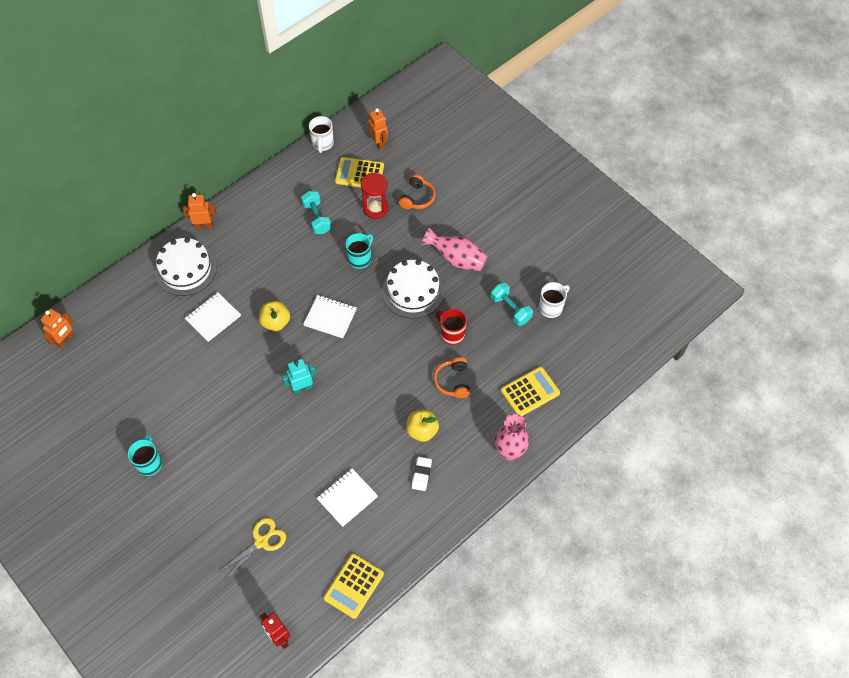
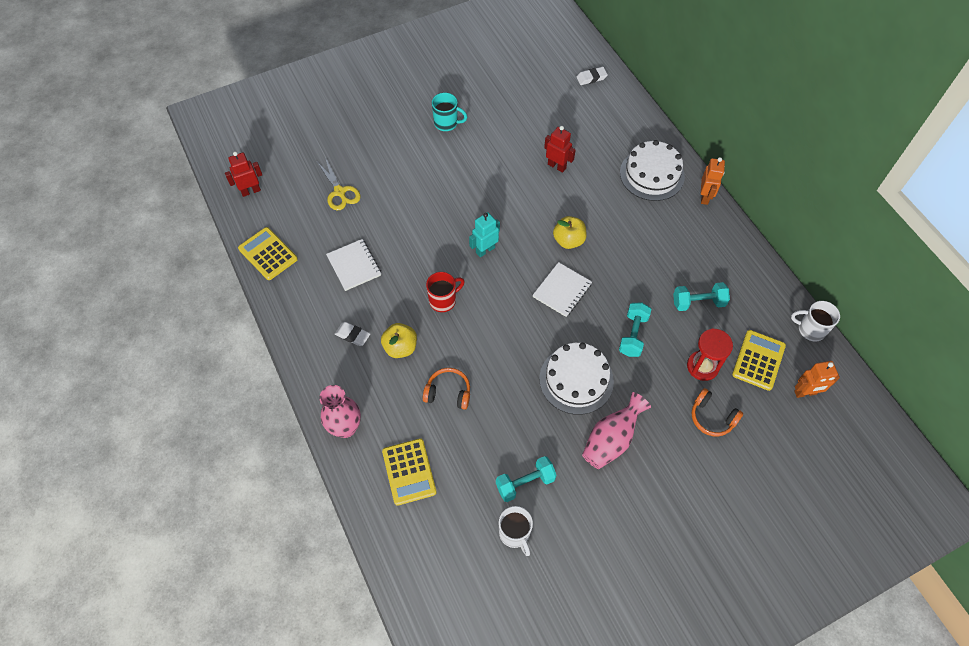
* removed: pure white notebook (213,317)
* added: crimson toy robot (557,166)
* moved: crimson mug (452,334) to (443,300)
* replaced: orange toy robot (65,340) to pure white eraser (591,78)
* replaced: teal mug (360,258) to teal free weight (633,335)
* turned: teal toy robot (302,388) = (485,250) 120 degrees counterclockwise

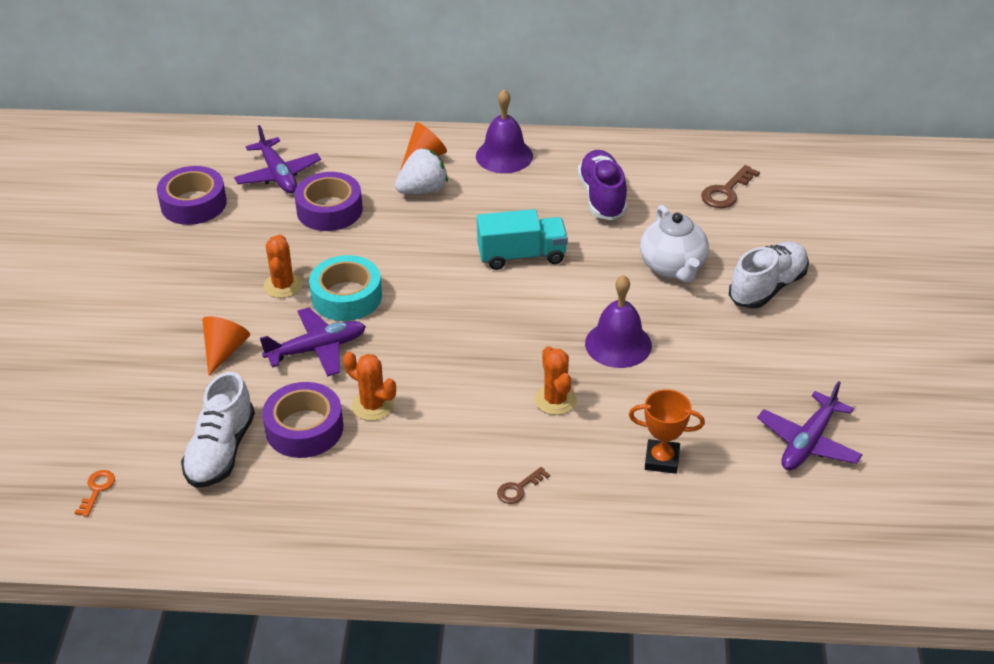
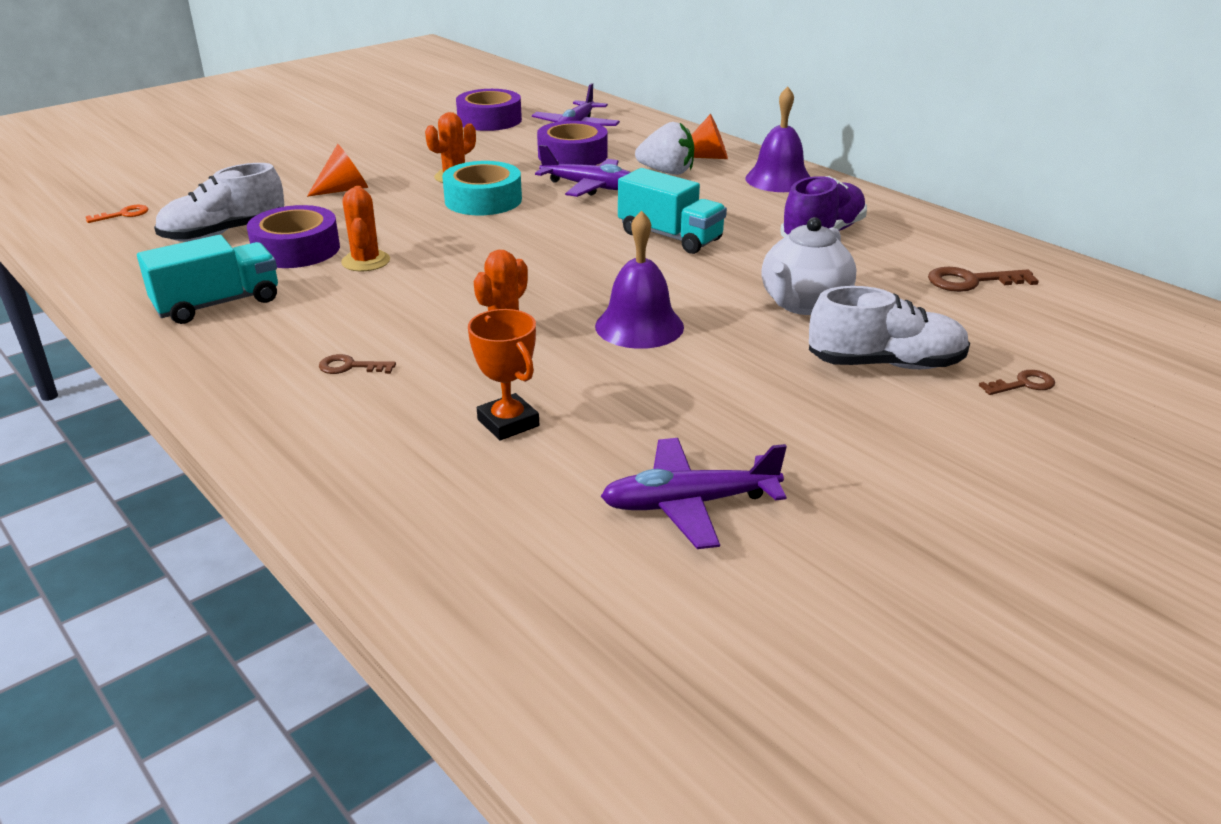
* added: teal truck (218,304)
* added: russet latchkey (1023,384)
* moved: royal purple plane (317,349) to (591,187)

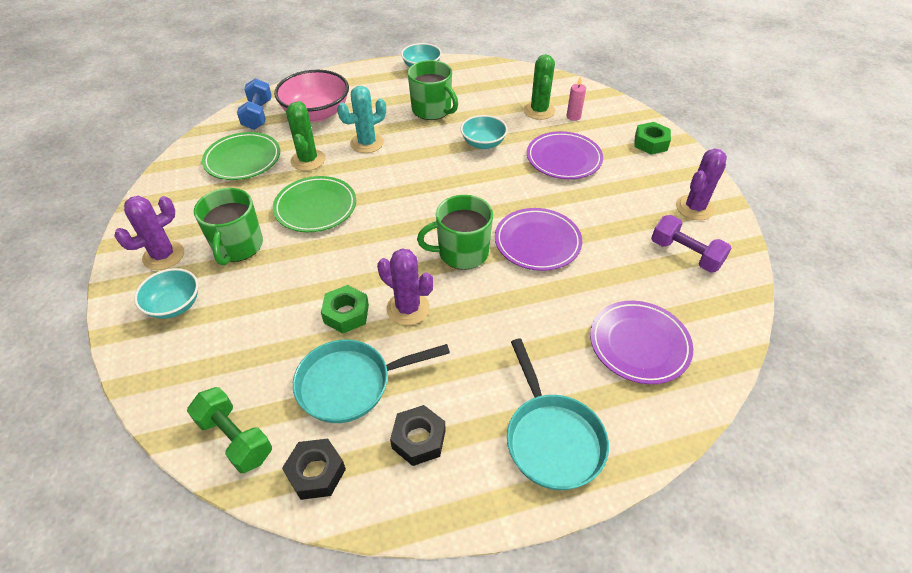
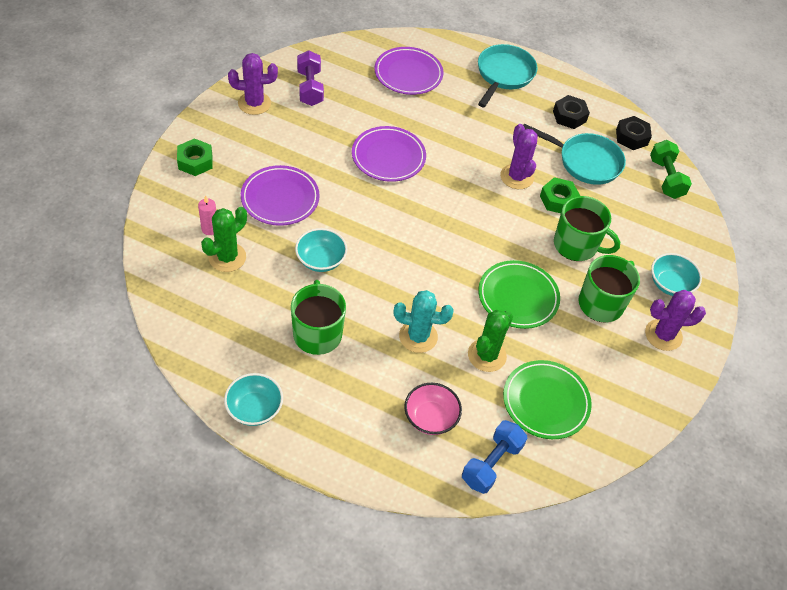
* moved: leaf-green mug (462,252) to (576,245)
* resized: rosy bowl (316,113) = (430,418) x0.61

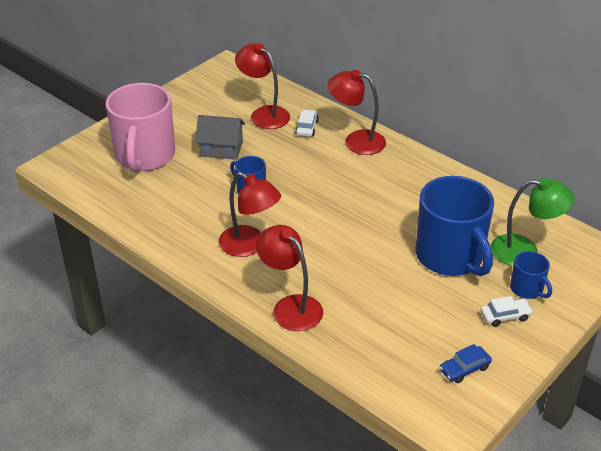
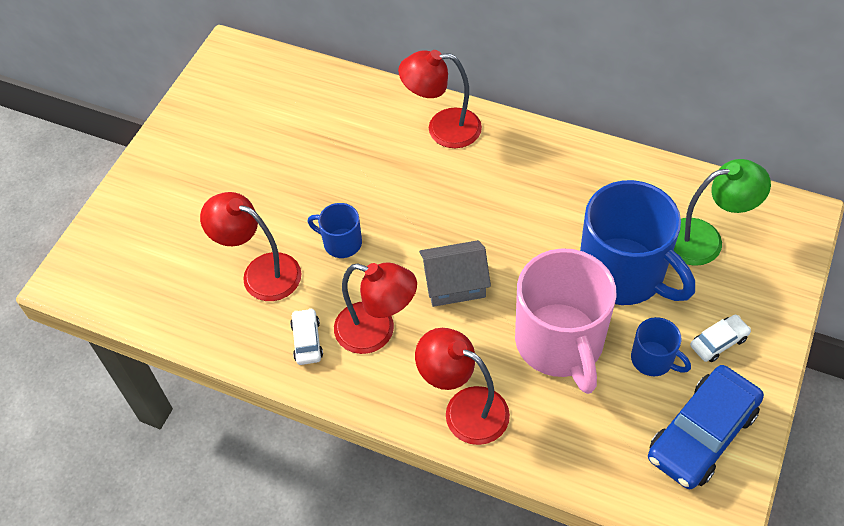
* moved: rosy mug (144,156) to (560,343)
* moved: gray cottage (221,149) to (454,284)
* moved: crimson lamp (264,114) to (261,272)
* moved: pure white toy car (307,127) to (307,341)
* moved: royal blue mug (527,289) to (653,359)
* resized: royal blue toy car (464,369) = (702,434) x2.08

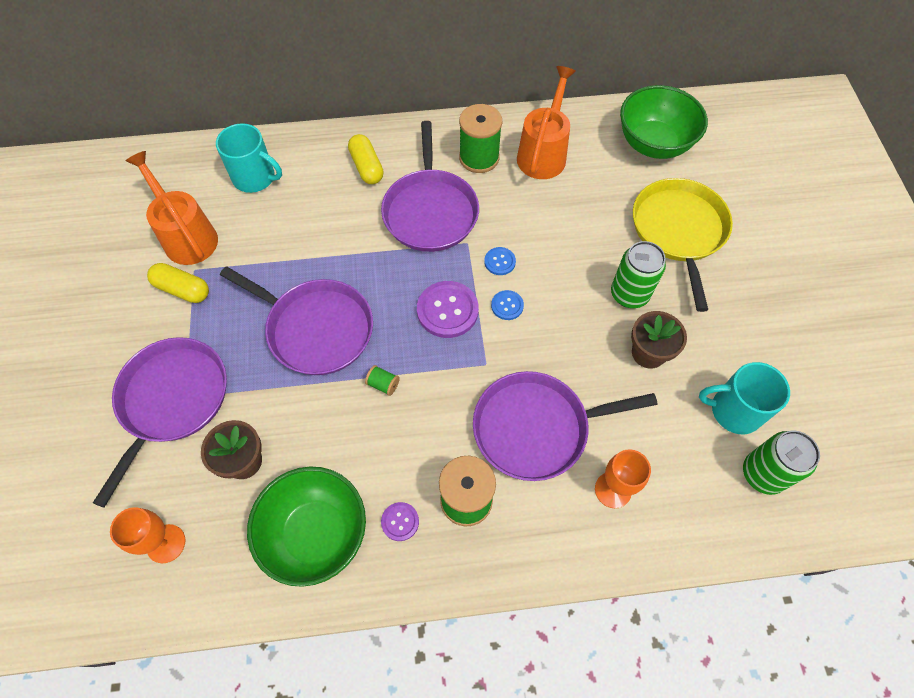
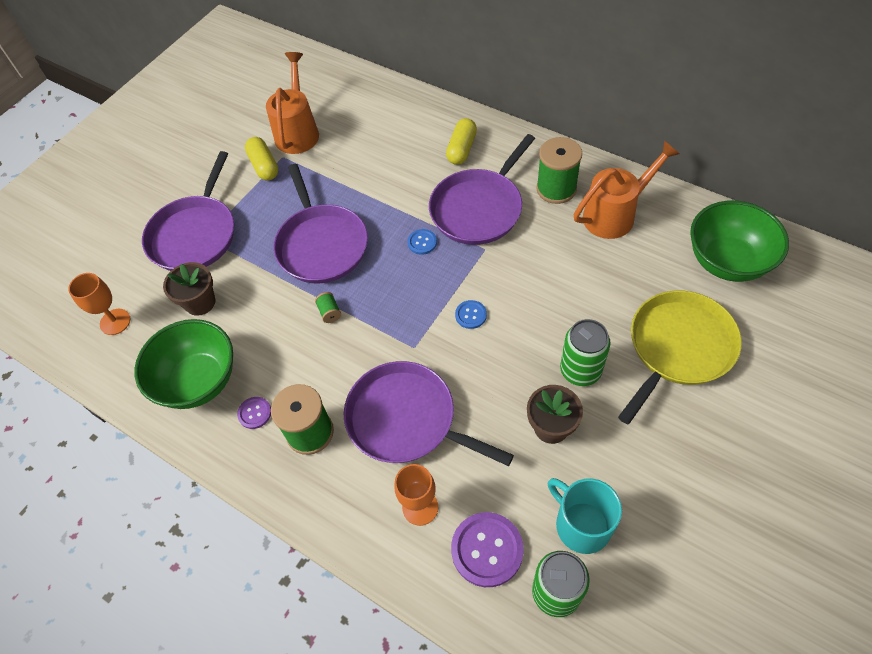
* removed: teal mug (255,178)
* moved: royal purple sewing button (447,310) to (487,550)
* moved: royal blue sewing button (499,262) to (422,242)
* turned: royal purple pan (171,400) = (195,234) 135 degrees clockwise

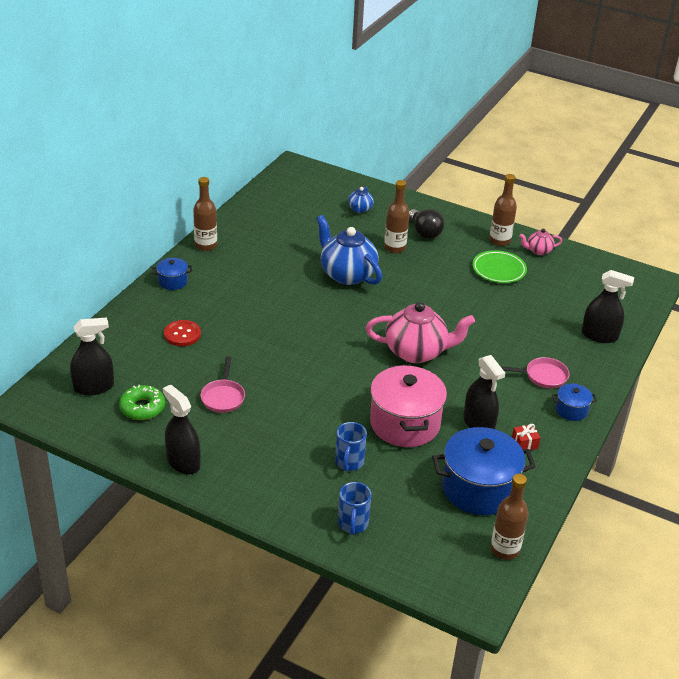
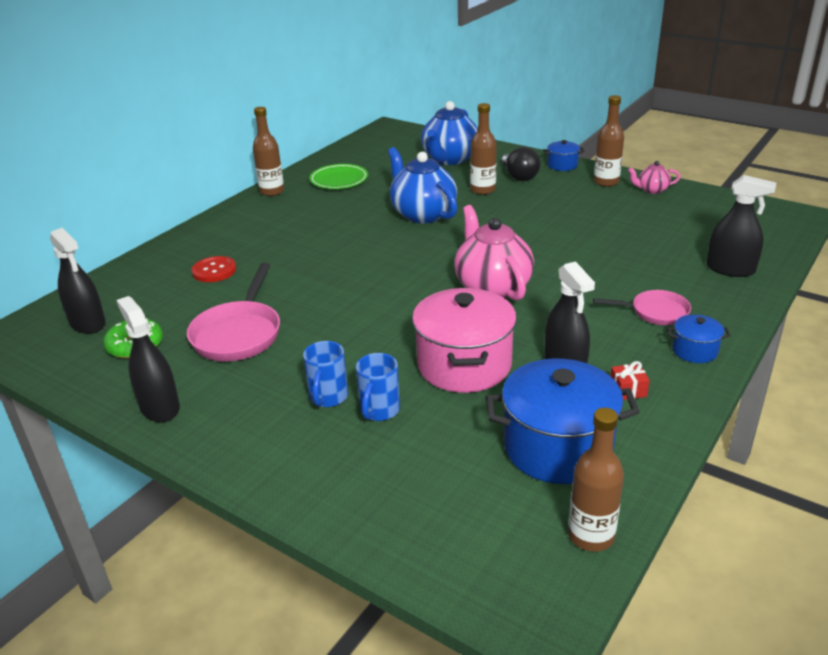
* moved: royal blue stockpot (173,281) to (562,165)
* moved: royal blue mug (353,524) to (328,398)
* moved: leaf-green dinner plate (499,270) to (339,180)
* turned: black spray bottle (94,387) = (87,323) 60 degrees clockwise
* turned: rosy china teapot (416,352) = (492,287) 120 degrees counterclockwise
* resized: rosy pan (223,397) = (238,334) x1.62
* resized: royal blue china teapot (360,209) = (450,159) x2.07

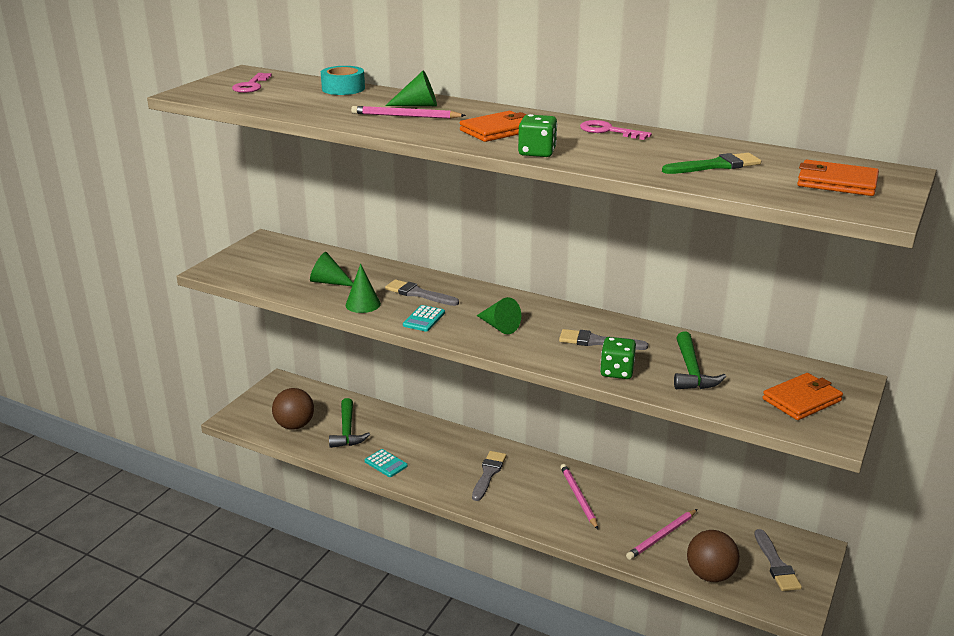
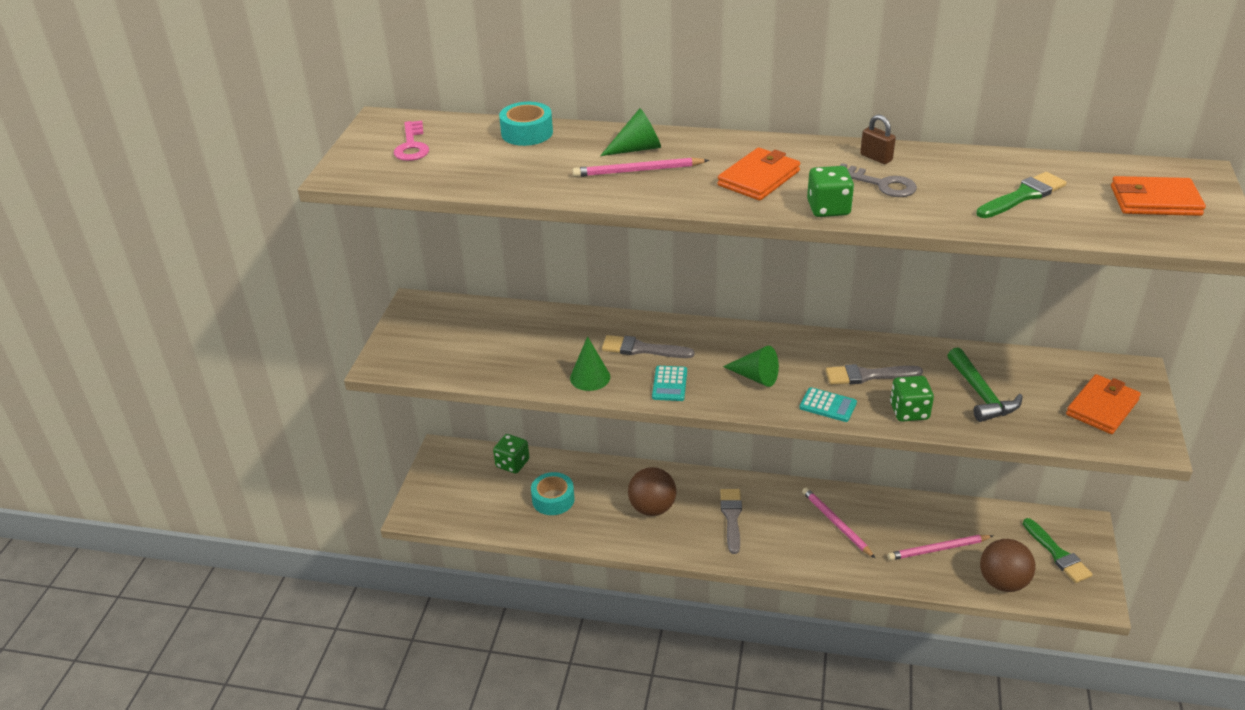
* removed: leaf-green cone shape (329,282)
* added: leaf-green game die (512,463)
* added: gray latchkey (881,184)
* moved: russet ball (295,425) to (652,508)
* moved: teal calculator (386,464) to (828,405)
* replaced: leaf-green claw hammer (347,431) to teal sticky tape (553,499)
* replaced: rosy latchkey (608,131) to russet lock (876,158)
* recoloured: gray paintbrush (776,564) to leaf-green paintbrush (1057,554)
* turned: rosy lead pencil (662,536) = (938,549) 45 degrees clockwise

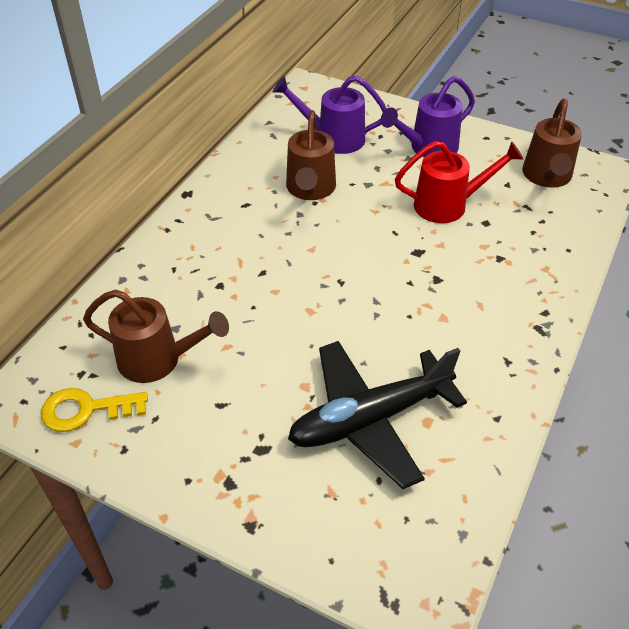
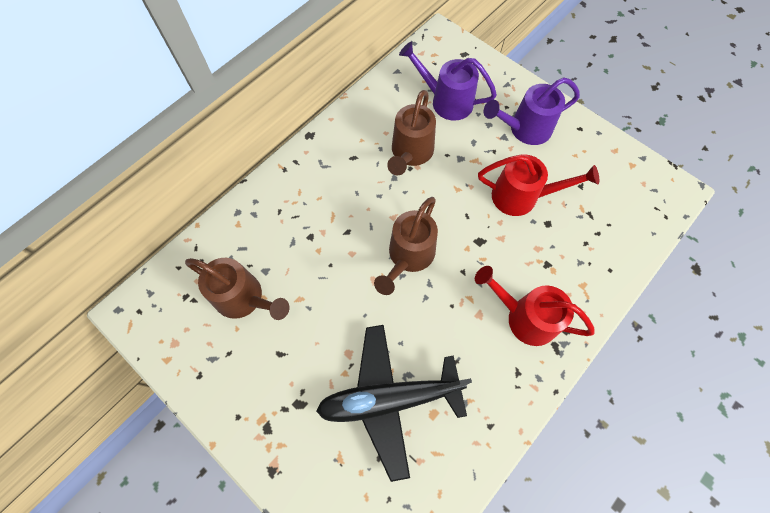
* removed: golden latchkey (86,410)
* added: crimson watering pot (524,317)
* moved: russet watering pot (547,177) to (408,256)

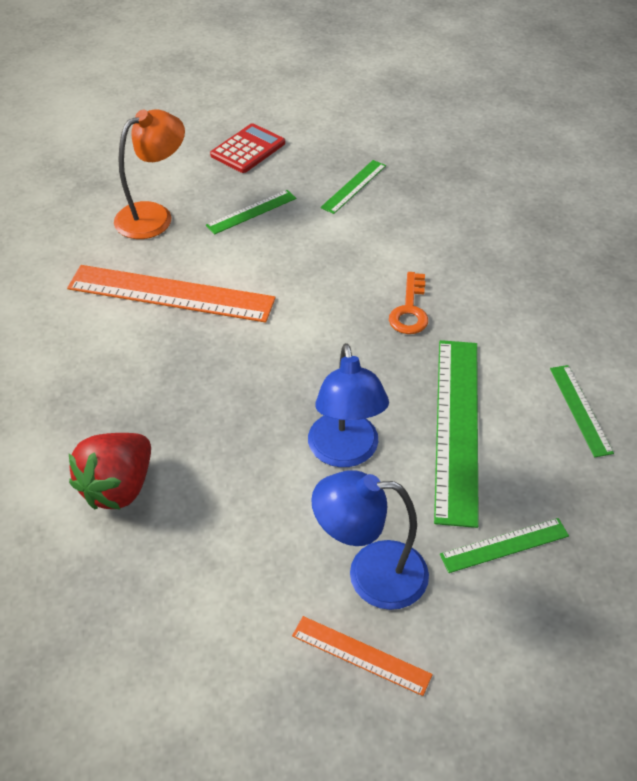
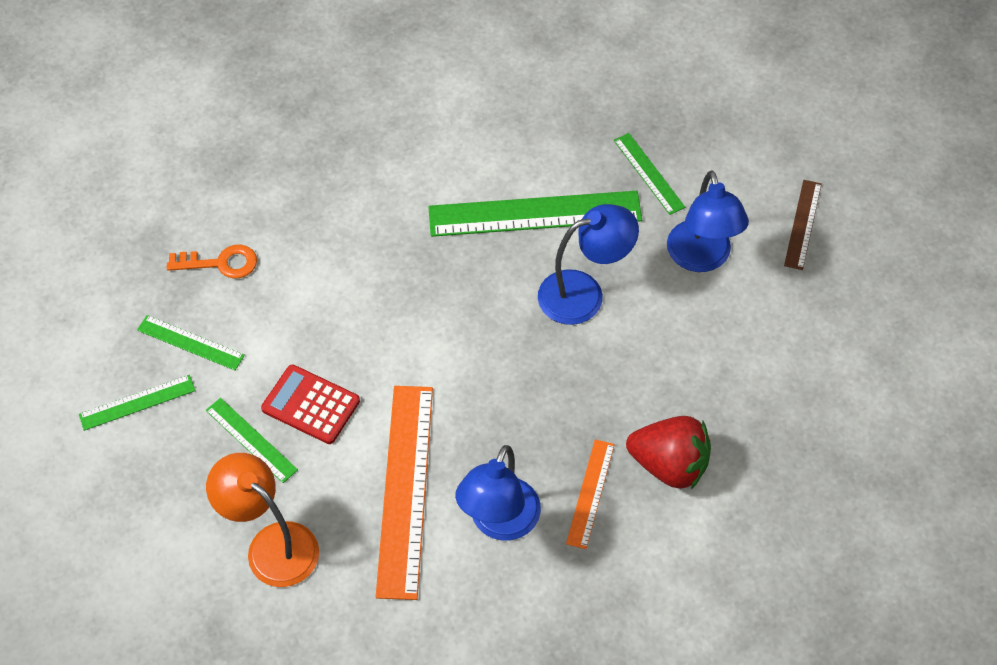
* added: royal blue lamp (499,523)
* added: russet ruler (802,224)
* moved: crimson calculator (248,149) to (310,405)
* moved: orange ruler (361,655) to (590,493)
* moved: orange latchkey (410,310) to (221,263)
* moved: leaf-green ruler (580,410) to (137,403)

